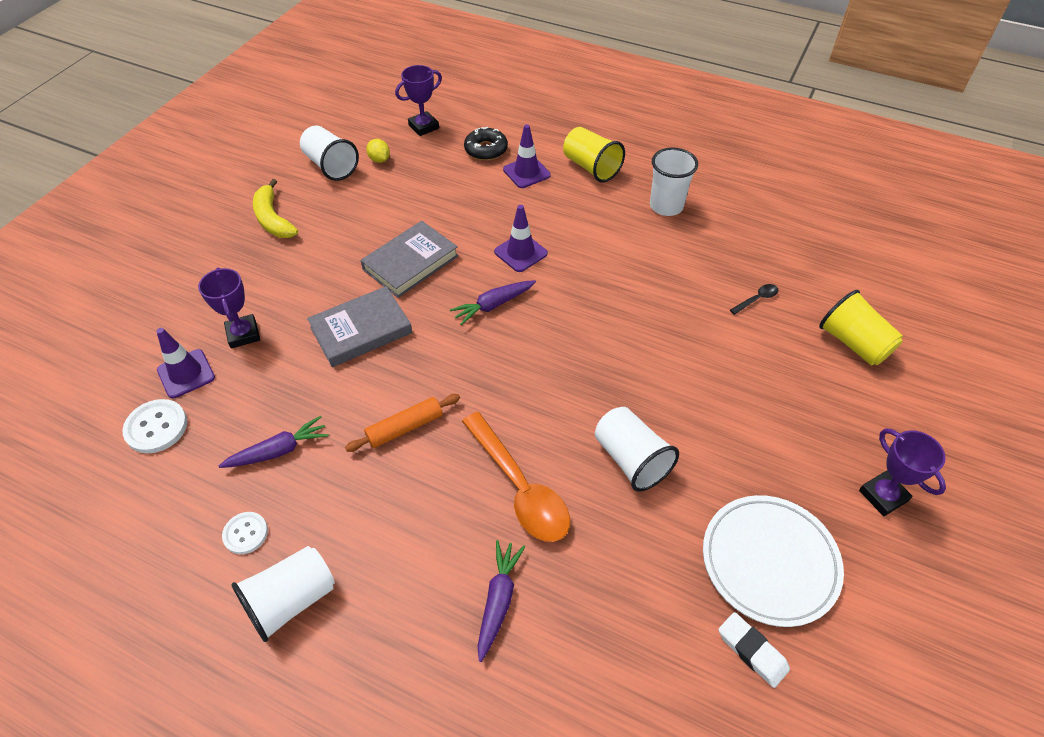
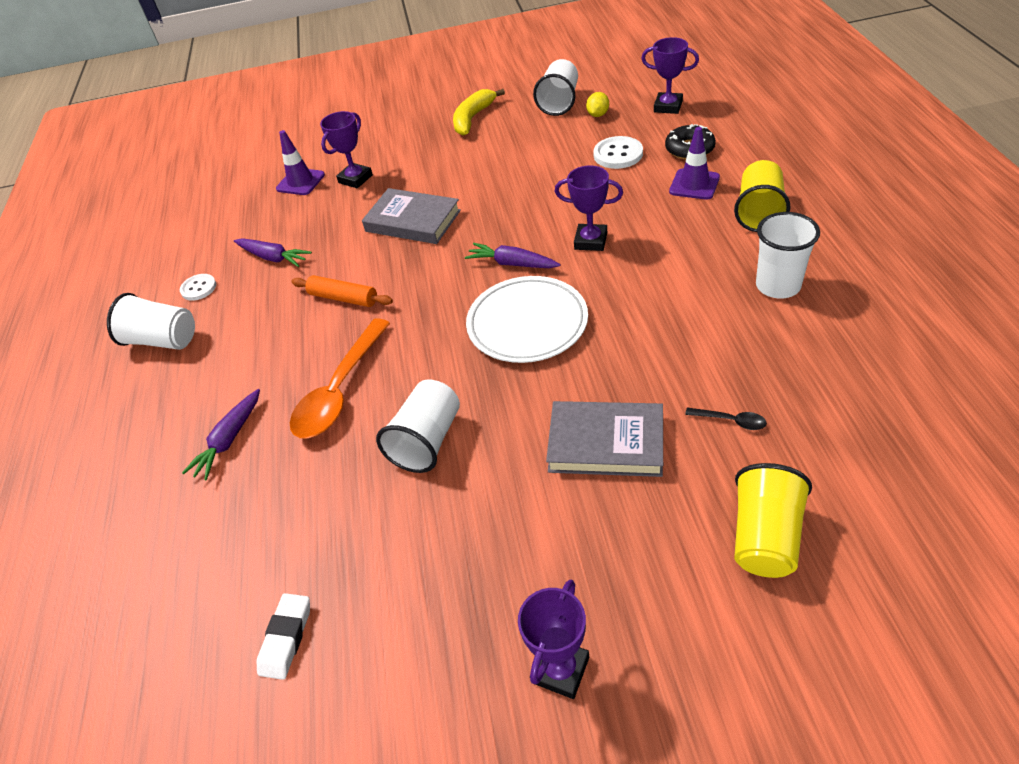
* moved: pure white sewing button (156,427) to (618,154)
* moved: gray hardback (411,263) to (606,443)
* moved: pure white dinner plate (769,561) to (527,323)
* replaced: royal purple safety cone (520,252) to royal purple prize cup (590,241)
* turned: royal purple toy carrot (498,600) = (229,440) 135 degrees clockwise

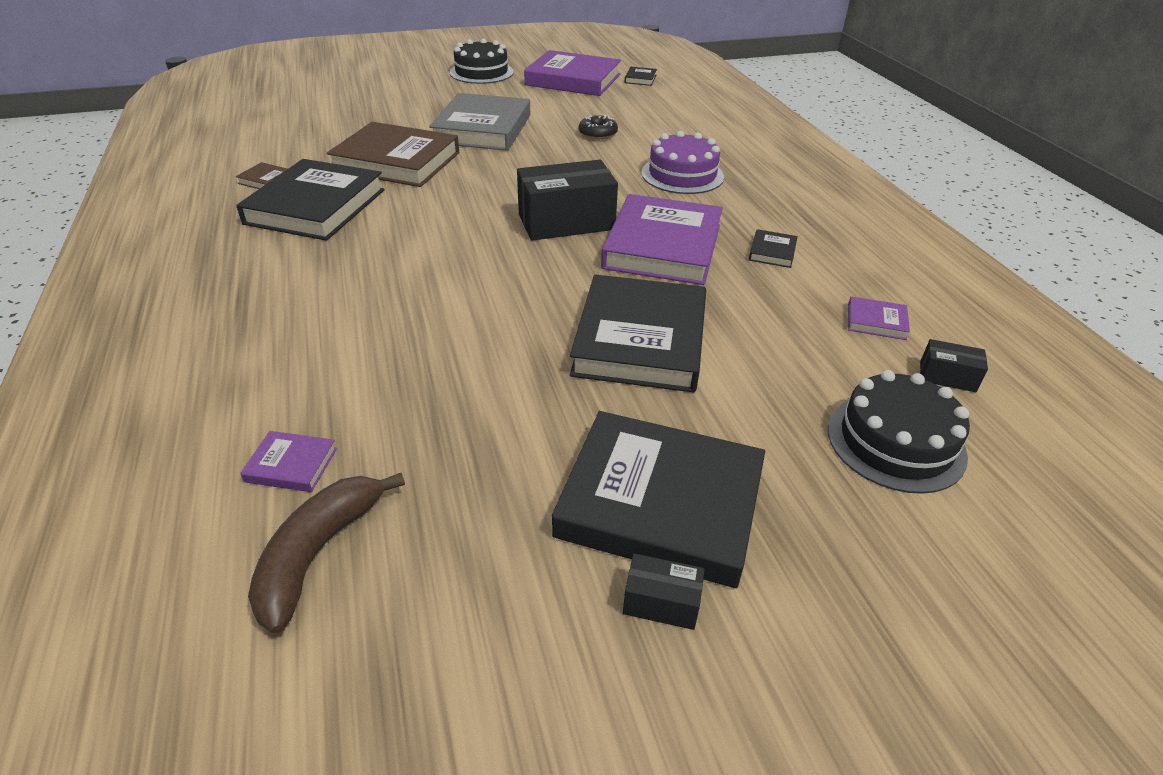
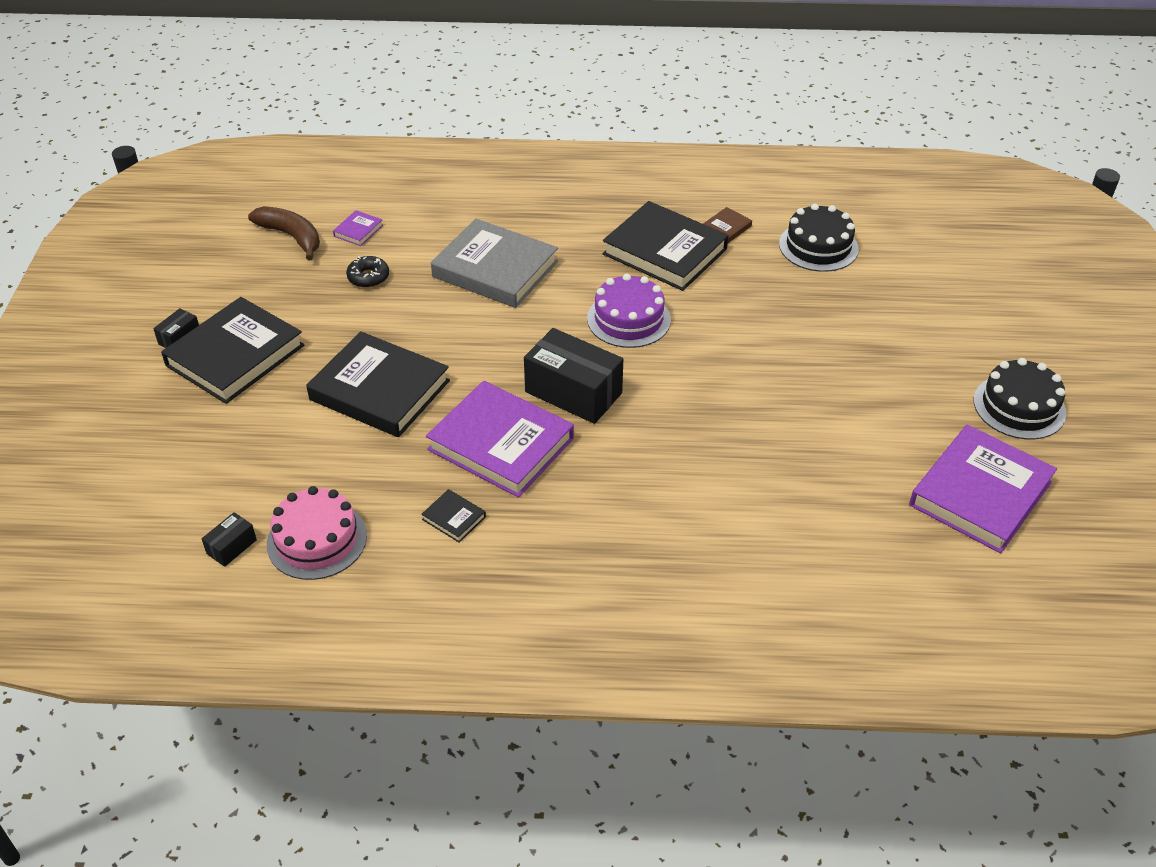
* removed: russet hardback (396,161)
* removed: black hardback (640,79)
* moved: gray hardback (482,129) to (495,269)
* moved: black donut (598,134) to (368,277)
* moved: royal purple layer cake (682,175) to (628,319)
* moved: black layer cake (895,442) to (818,246)
* replaced: royal purple hardback (876,321) to rosy layer cake (317,540)
* turned: black package (566,222) = (573,392) 60 degrees counterclockwise

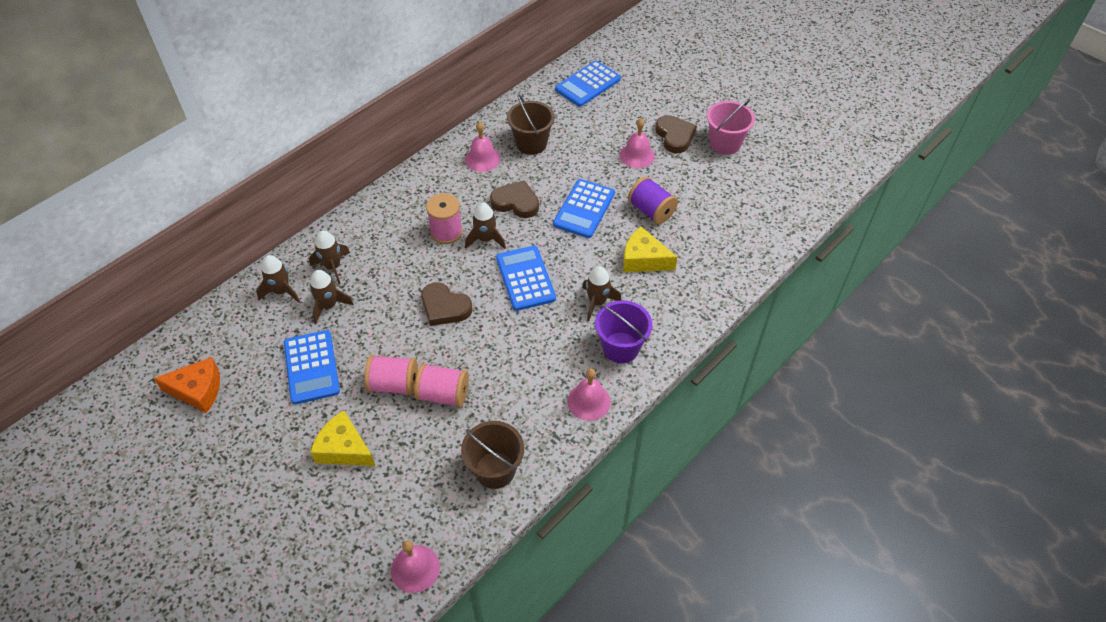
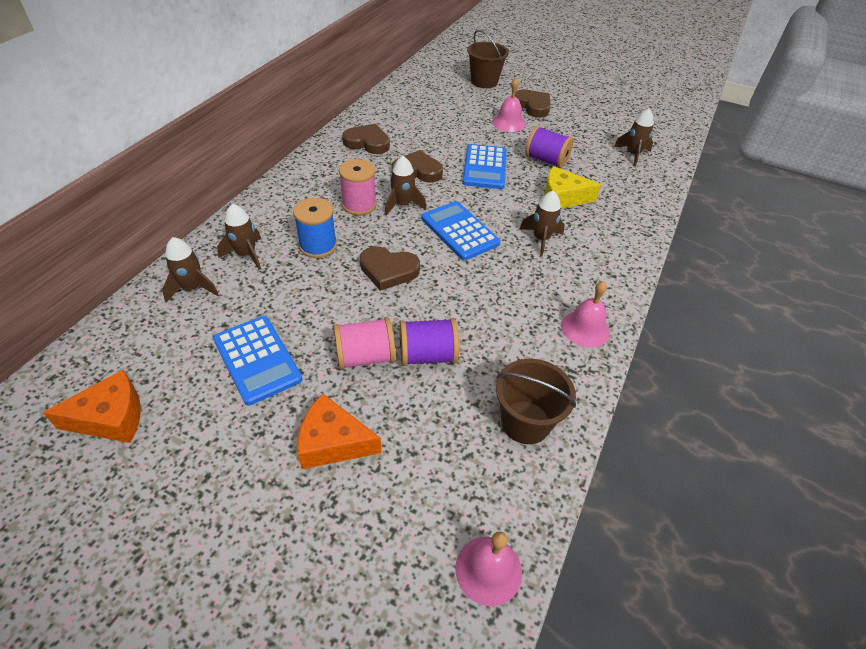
* removed: royal blue calculator (588,84)
* removed: royal purple sand bucket (621,347)
* removed: rosy sand bucket (725,143)
* added: royal blue bobbin (318,246)
* moved: russet toy rocket (329,305) to (632,154)
* moved: russet sand bucket (531,143) to (484,81)
* replaced: rosy school bell (482,159) to russet love heart (367,142)
* recoloured: golden piece of cheese (344,448) to orange piece of cheese (333,442)
* recoloured: rosy bobbin (443,395) to royal purple bobbin (427,355)

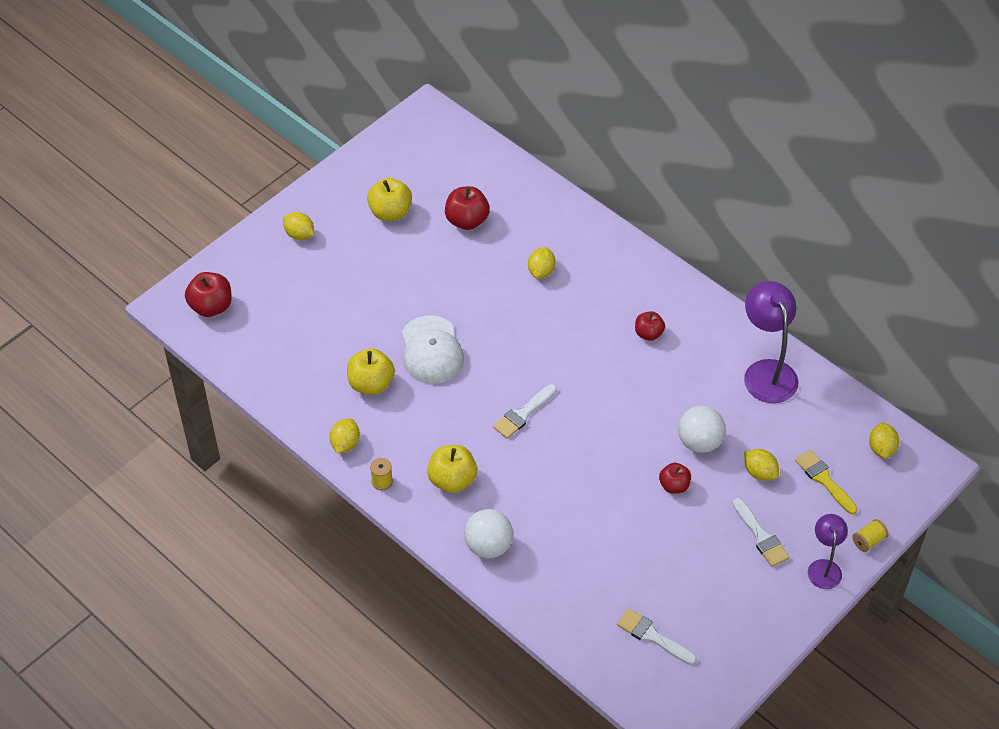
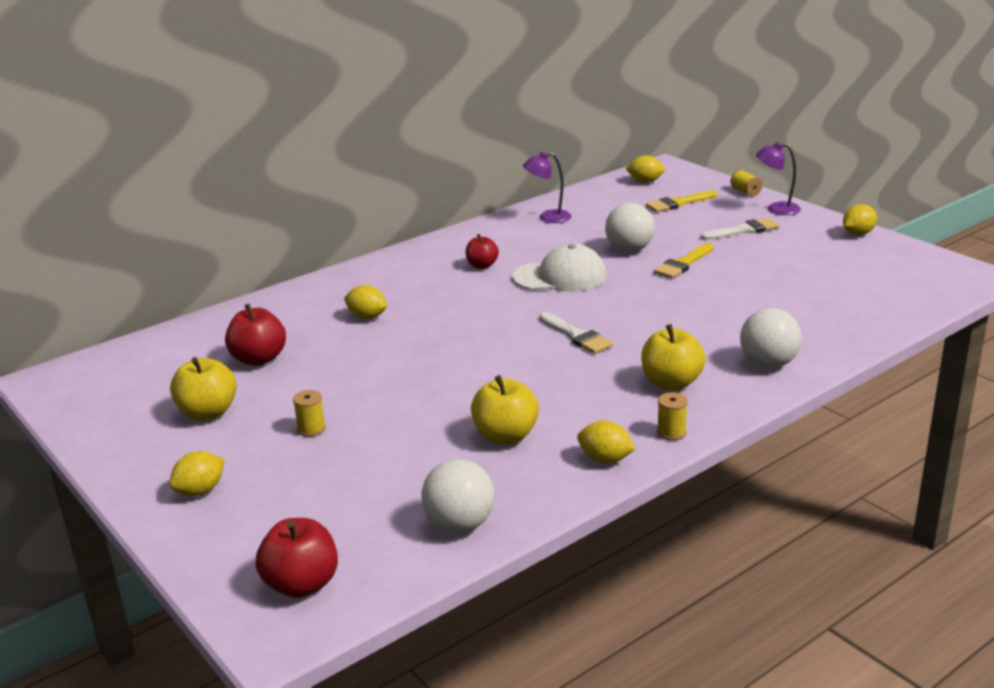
* removed: pure white paintbrush (652,636)
* added: golden bobbin (311,429)
* added: pure white ball (460,525)
* moved: pure white baseball cap (431,350) to (560,277)
* moved: golden toy lemon (759,472) to (858,233)
* replaced: crimson apple fruit (674,485) to golden paintbrush (683,264)
* resized: royal purple lamp (766,372) = (548,218) x0.59

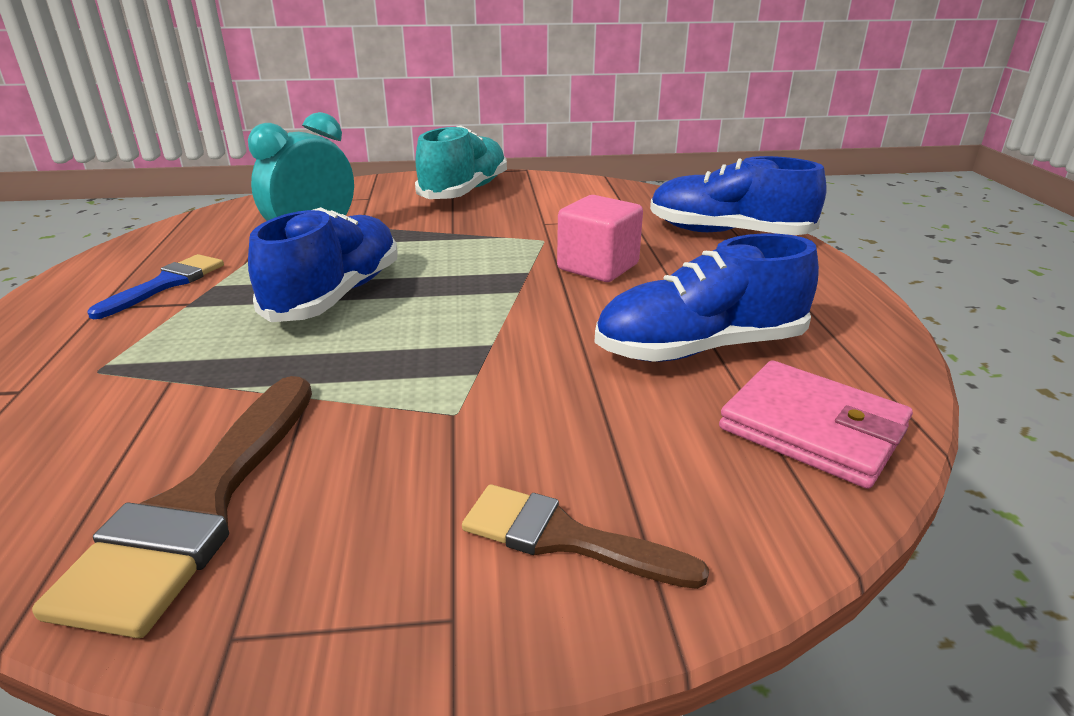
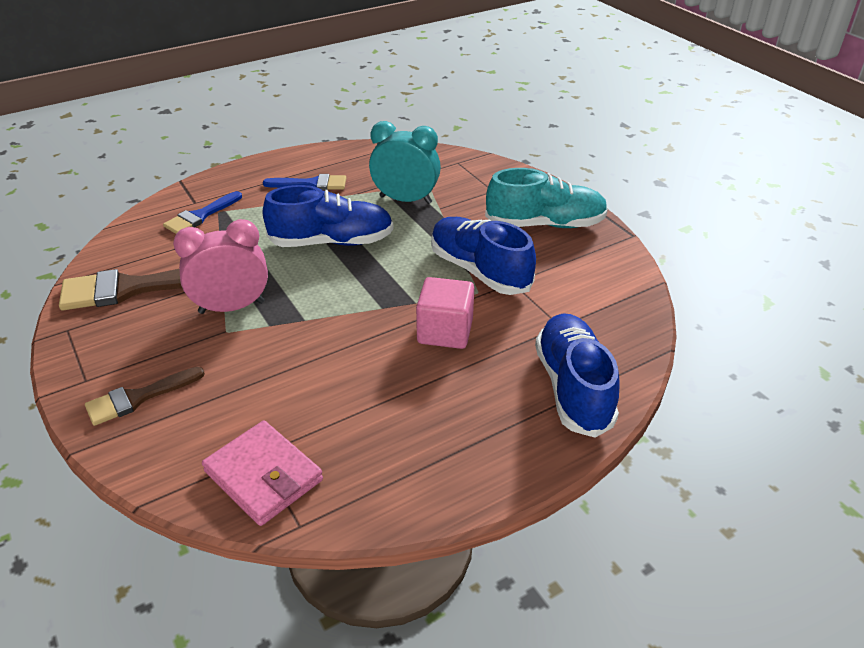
* added: royal blue paintbrush (201,216)
* added: rosy clock (232,307)
* moved: royal blue lace-up shoe (700,348) to (479,271)
* turned: russet paintbrush (565,538) = (138,398) 120 degrees counterclockwise
* turned: rosy wallet (812,429) = (263,476) 60 degrees counterclockwise

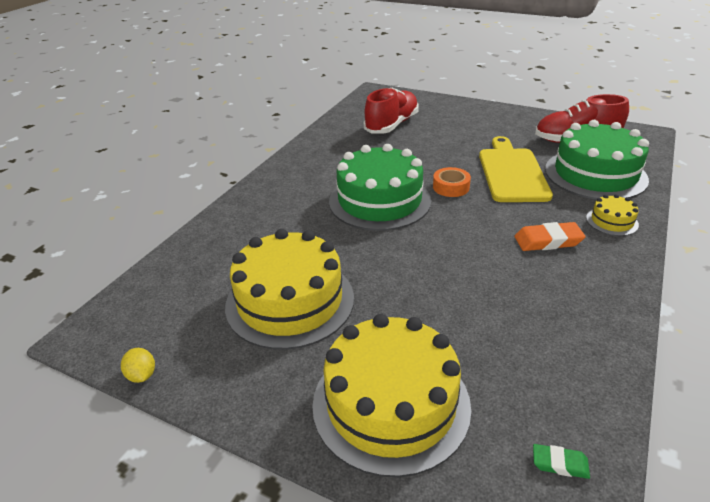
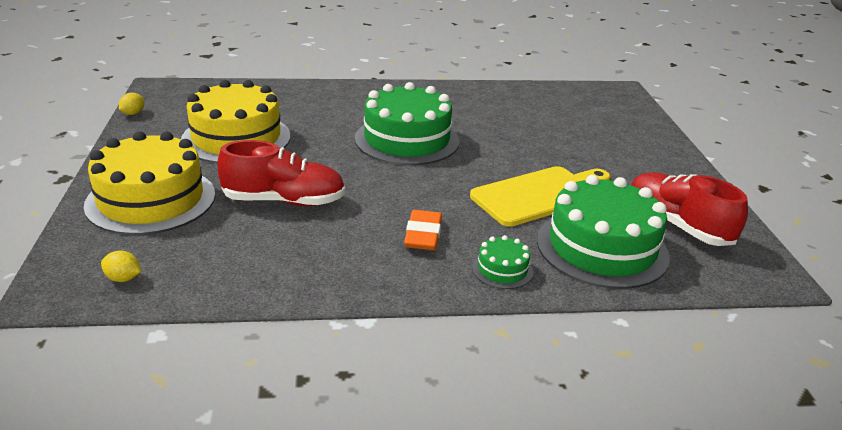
* removed: orange sticky tape (451,187)
* moved: crimson lace-up shoe (392,125) to (284,201)
* replaced: leaf-green eraser (560,463) to golden toy lemon (123,278)
* recoloured: golden layer cake (612,221) to leaf-green layer cake (502,270)
* turned: orange eraser (548,241) = (423,235) 45 degrees clockwise

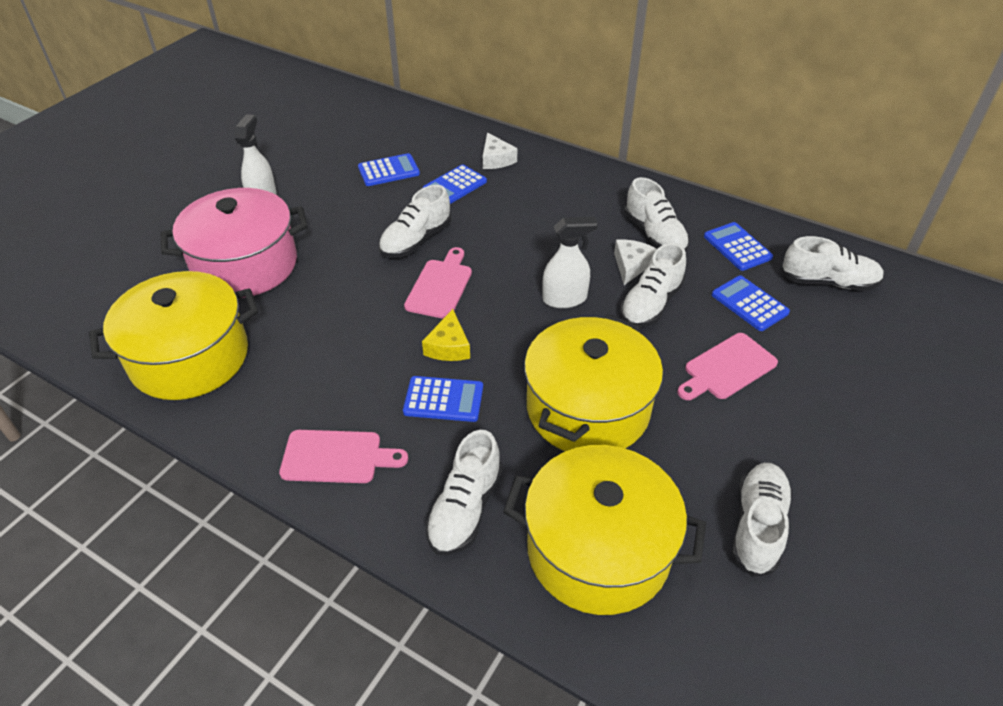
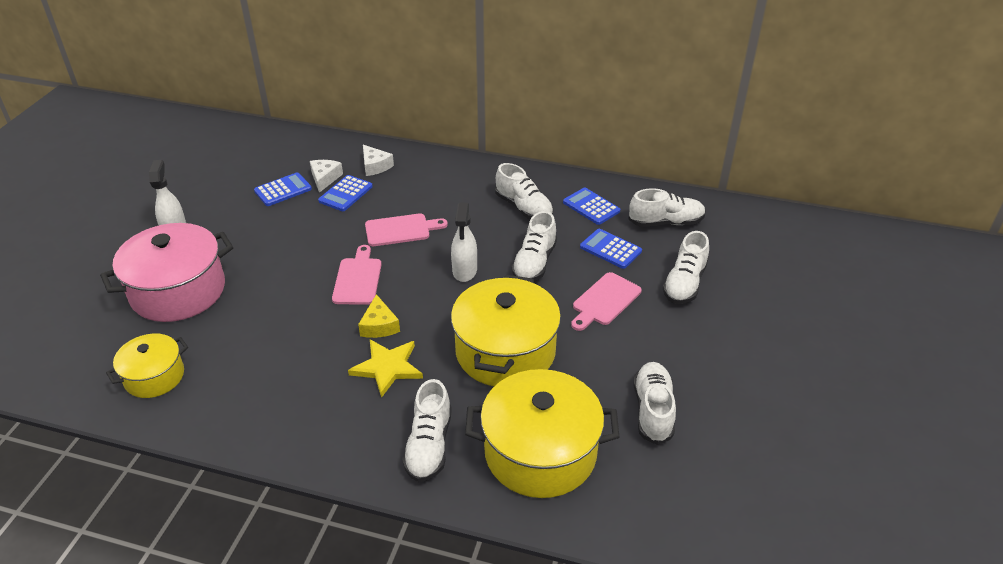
* moved: rosy bread board (337,457) to (401,230)
* moved: pure white lace-up shoe (416,240) to (684,283)
* moved: pure white piece of cheese (631,265) to (325,178)
* replaced: royal blue calculator (443,399) to golden five-pointed star (387,367)
* turned: pure white spray bottle (565,299) = (464,271) 120 degrees clockwise
* resized: golden stockpot (189,357) = (154,377) x0.57

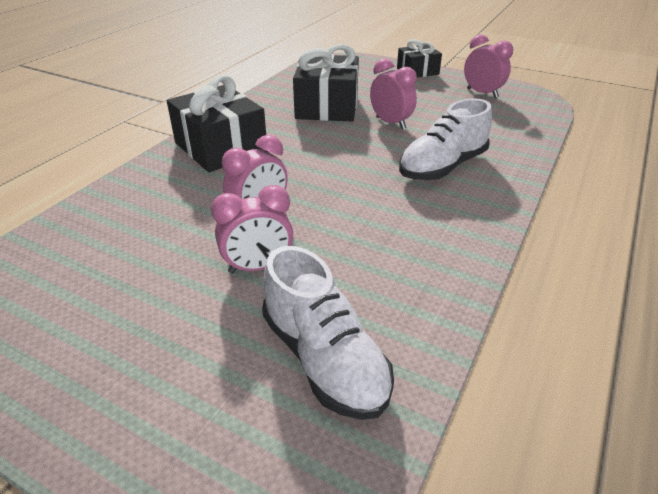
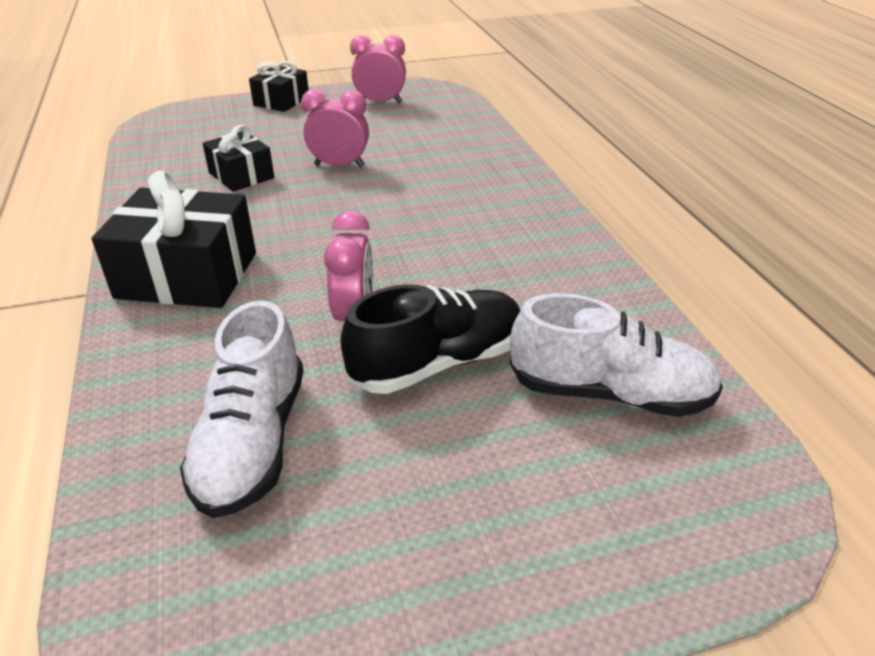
* moved: pure white lace-up shoe (442,167) to (252,442)
* replaced: rosy clock (258,267) to black lace-up shoe (437,362)
* resized: black present (327,106) = (241,175) x0.59

